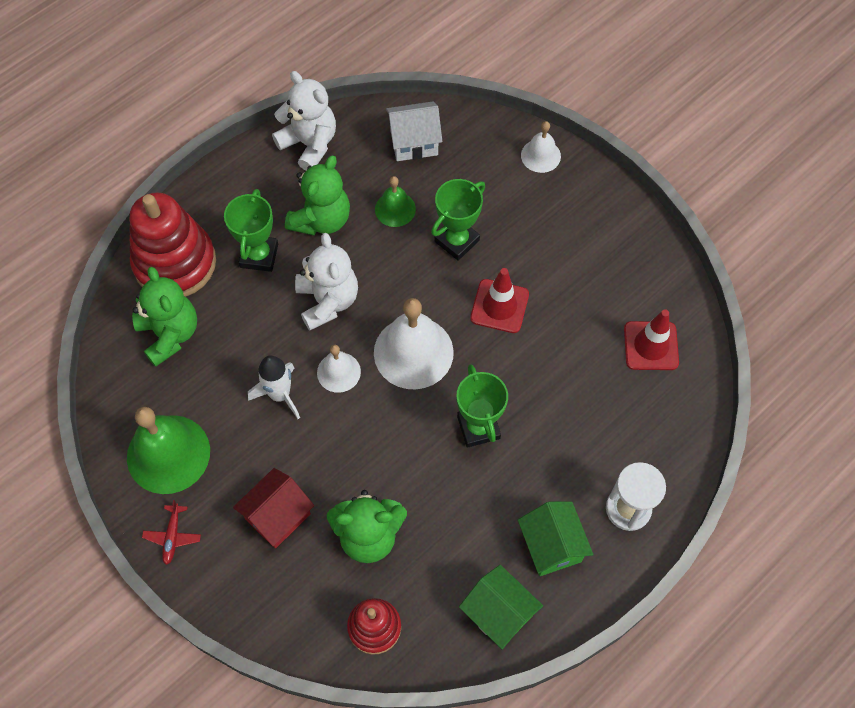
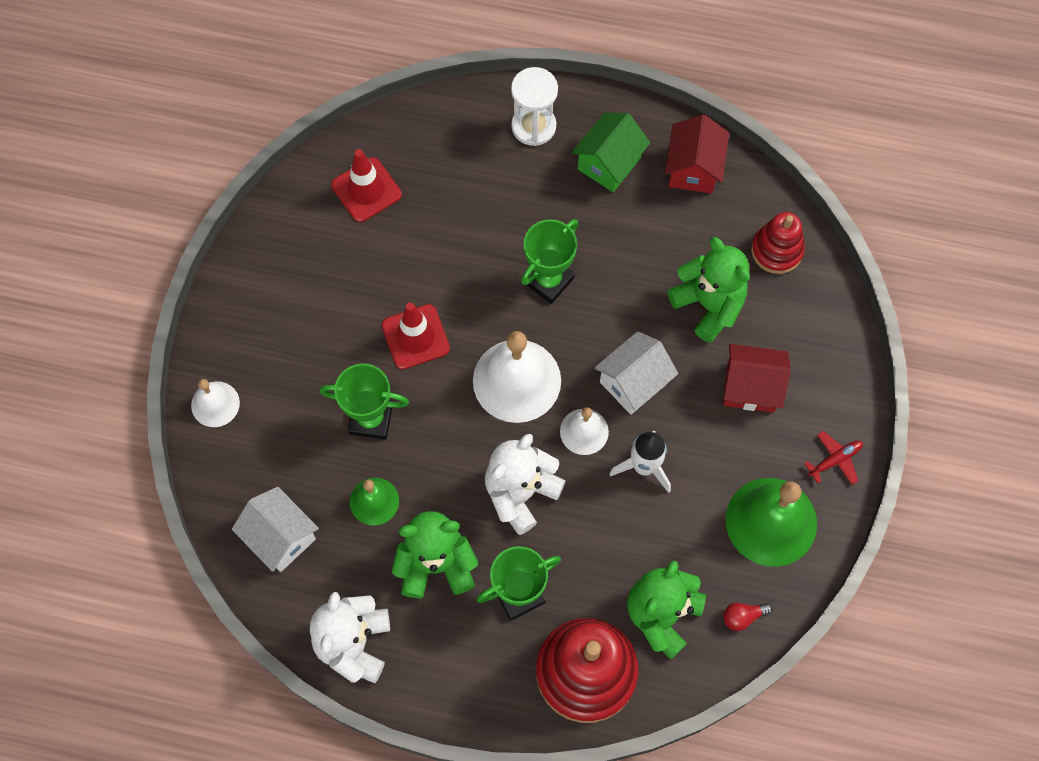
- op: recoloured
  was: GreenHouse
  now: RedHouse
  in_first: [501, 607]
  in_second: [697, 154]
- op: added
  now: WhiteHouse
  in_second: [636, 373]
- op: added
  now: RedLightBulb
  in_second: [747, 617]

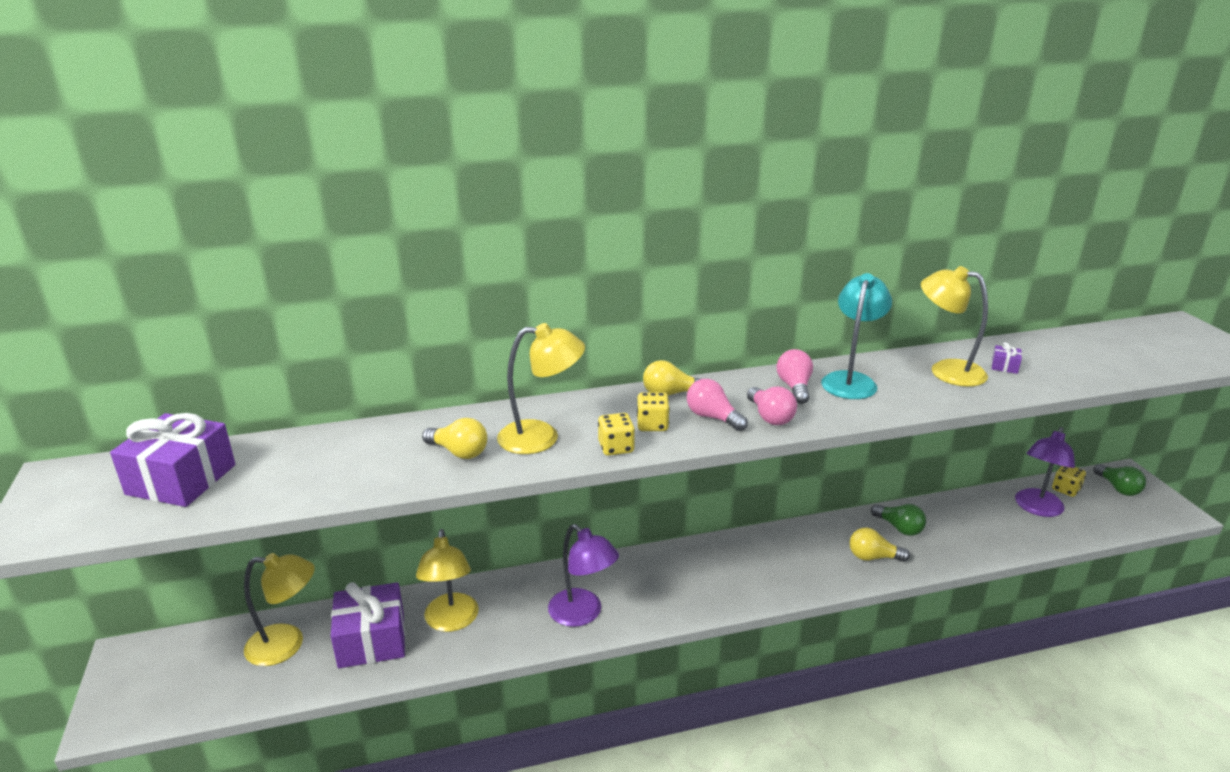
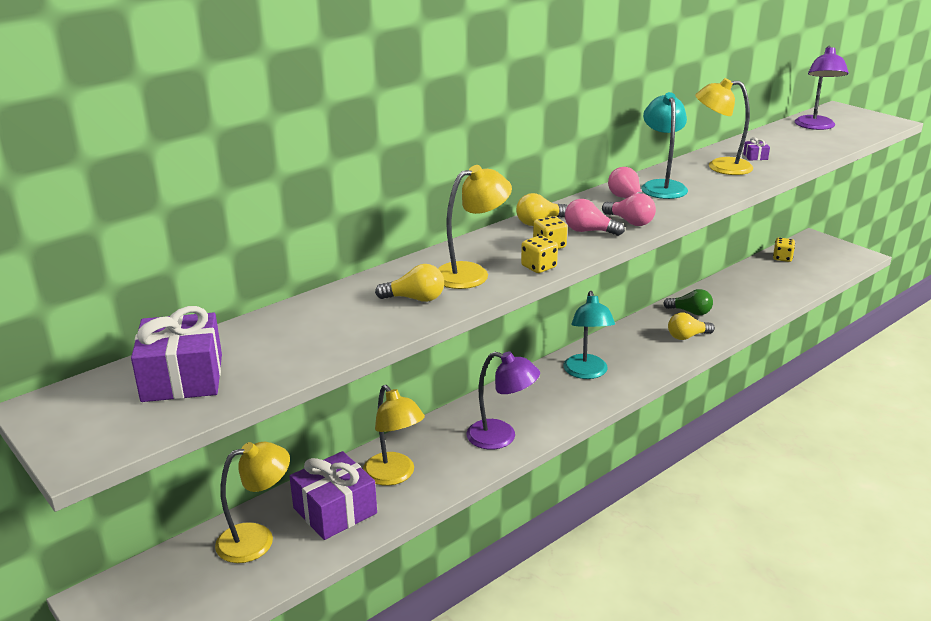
- op: moved
  was: PurpleLamp
  in_first: [1045, 472]
  in_second: [822, 88]
- op: removed
  was: GreenLightBulb
  in_first: [1119, 480]
- op: added
  now: TurquoiseLamp
  in_second: [589, 335]

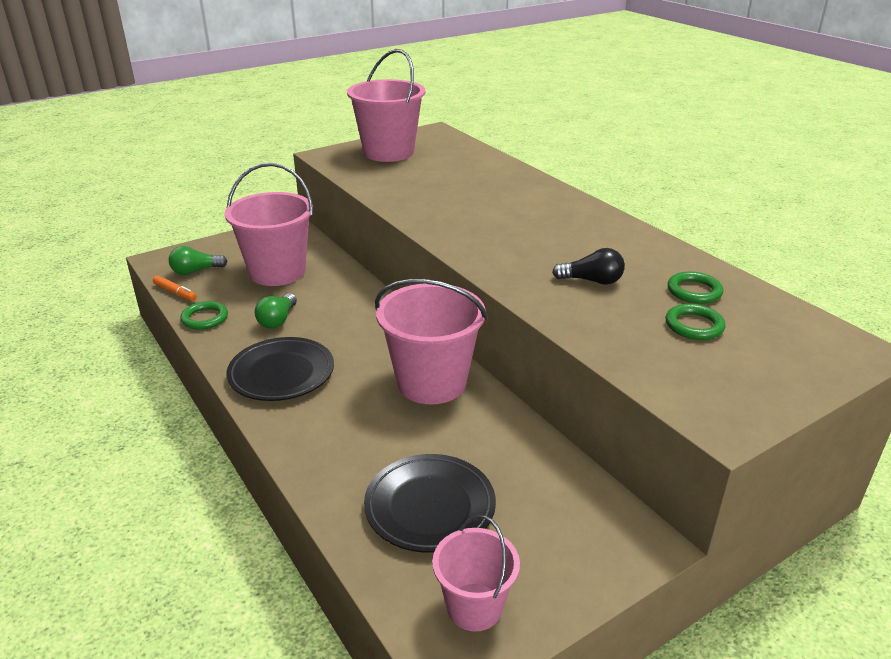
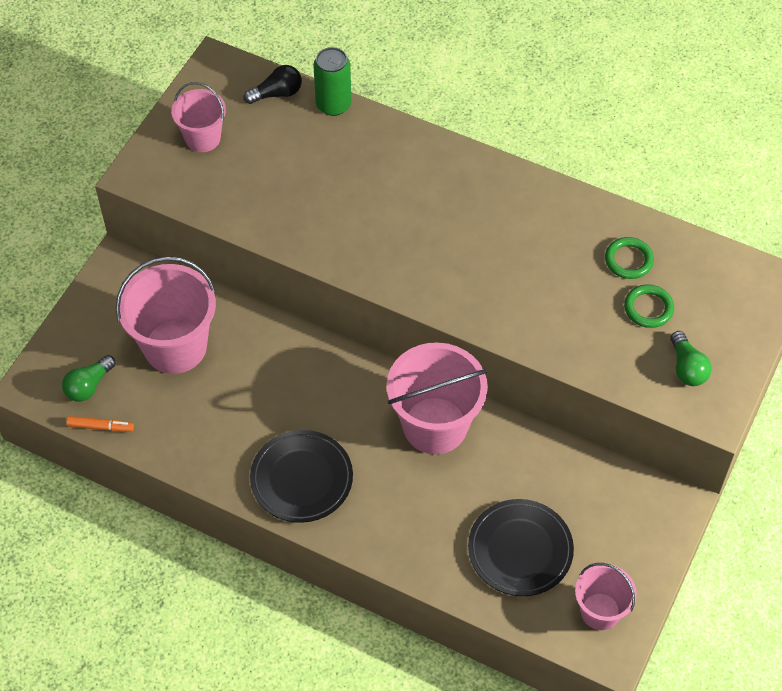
- op: resized
  was: PinkBucket
  in_first: [386, 105]
  in_second: [198, 117]
  ratio: 0.58
- op: moved
  was: BlackLightBulb
  in_first: [588, 266]
  in_second: [273, 84]
- op: moved
  was: GreenLightBulb
  in_first: [276, 310]
  in_second: [691, 358]
- op: removed
  was: GreenRing
  in_first: [204, 315]
- op: added
  now: GreenCan
  in_second: [332, 81]

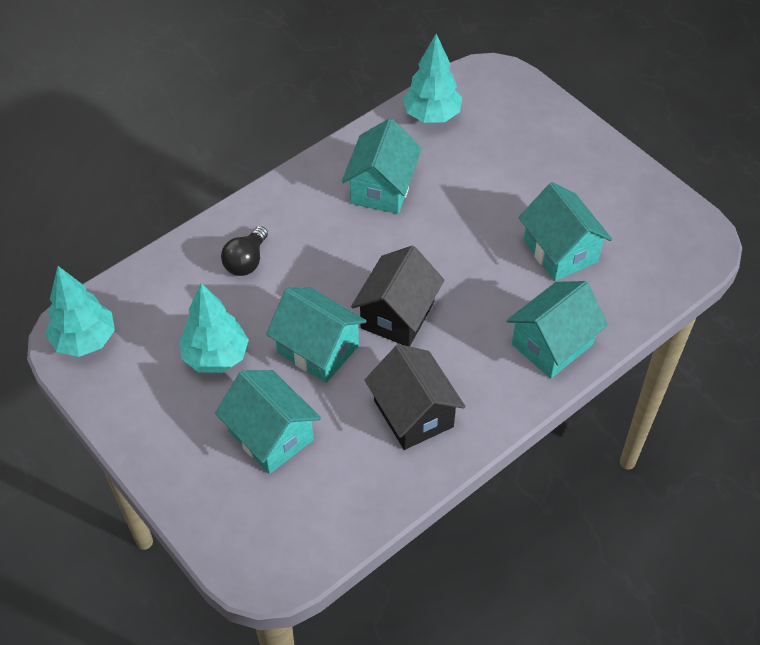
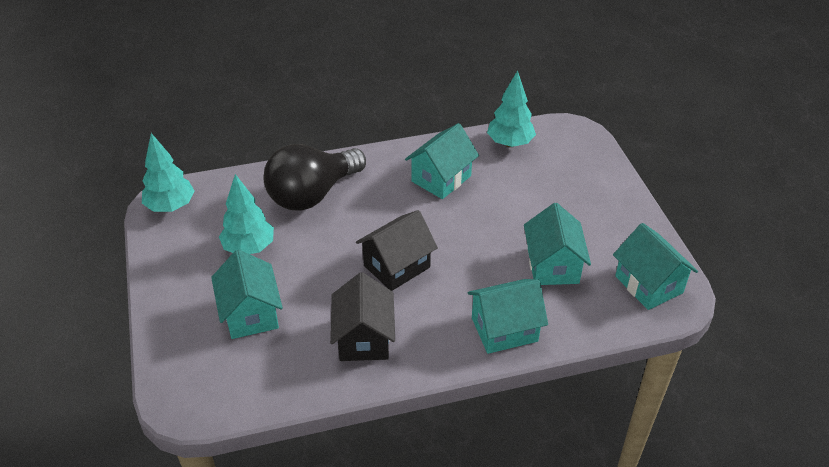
- op: resized
  was: BlackLightBulb
  in_first: [244, 251]
  in_second: [314, 177]
  ratio: 2.13
- op: moved
  was: TurquoiseHouse
  in_first: [316, 335]
  in_second: [655, 266]

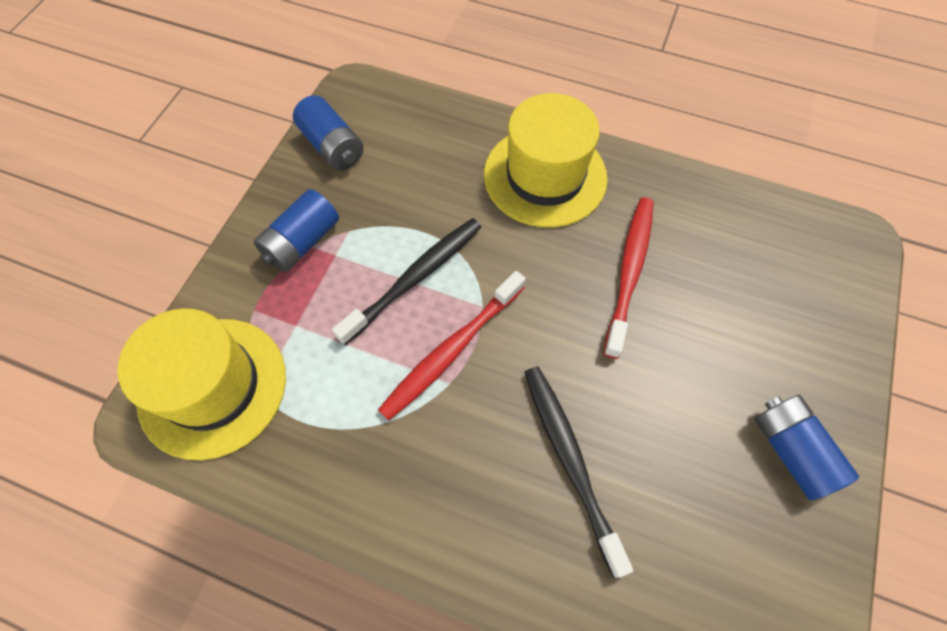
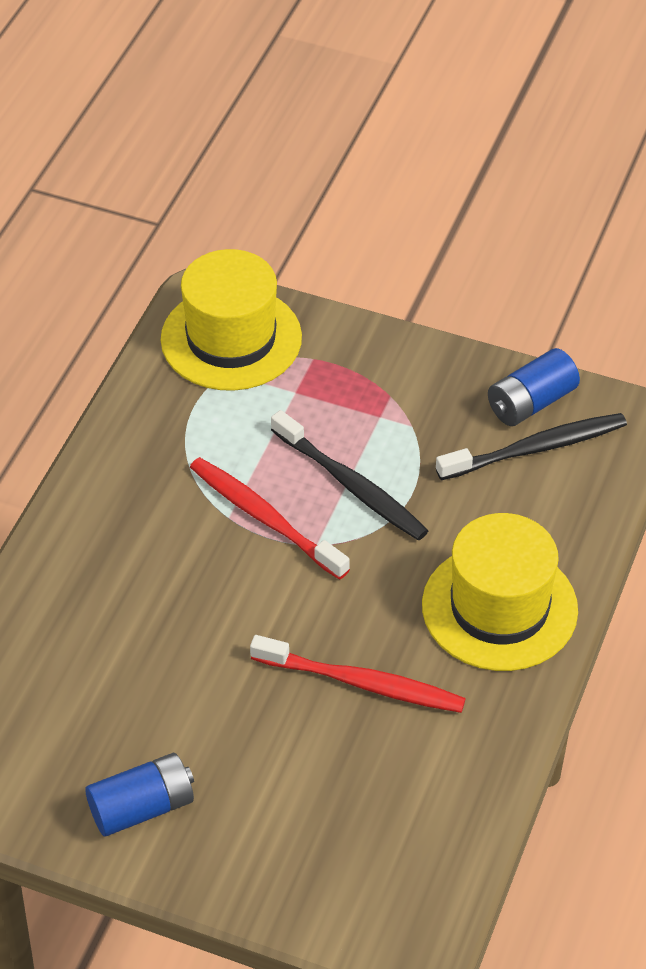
- op: removed
  was: BlueBattery
  in_first: [296, 230]
- op: moved
  was: BlackToothbrush
  in_first: [578, 472]
  in_second: [531, 446]

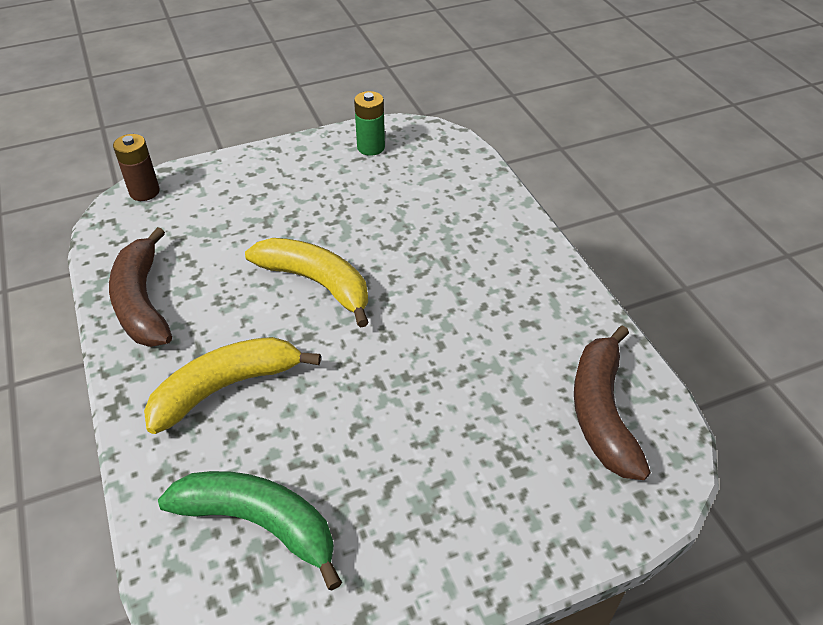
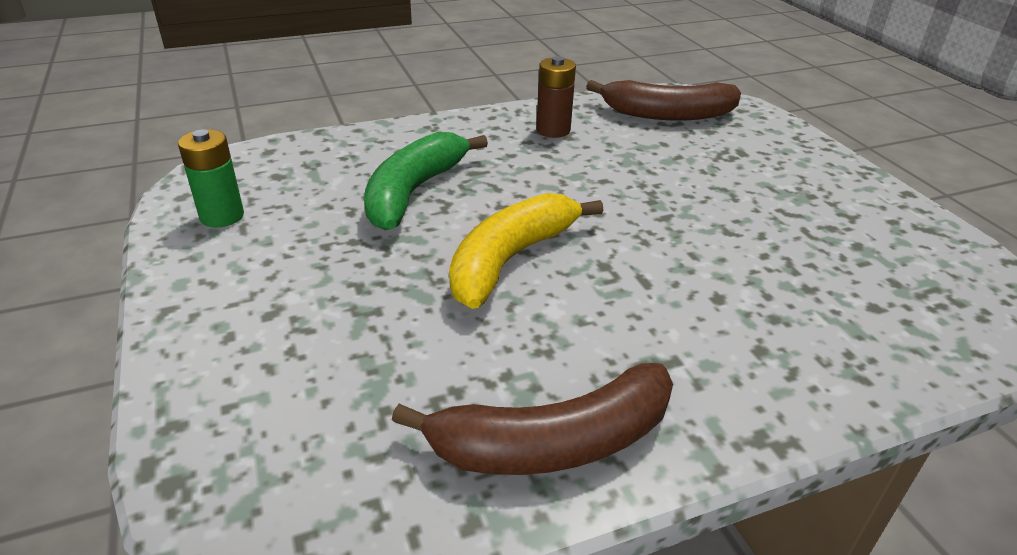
- op: moved
  was: BrownBattery
  in_first: [136, 167]
  in_second: [556, 97]
- op: removed
  was: YellowBanana
  in_first: [232, 385]
- op: moved
  was: GreenBanana
  in_first: [250, 530]
  in_second: [426, 181]

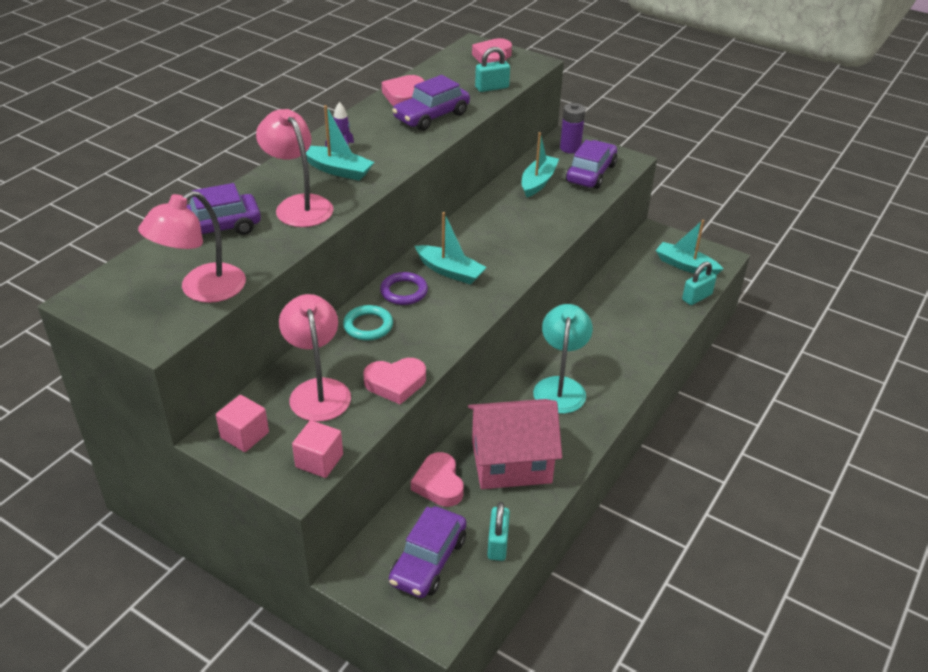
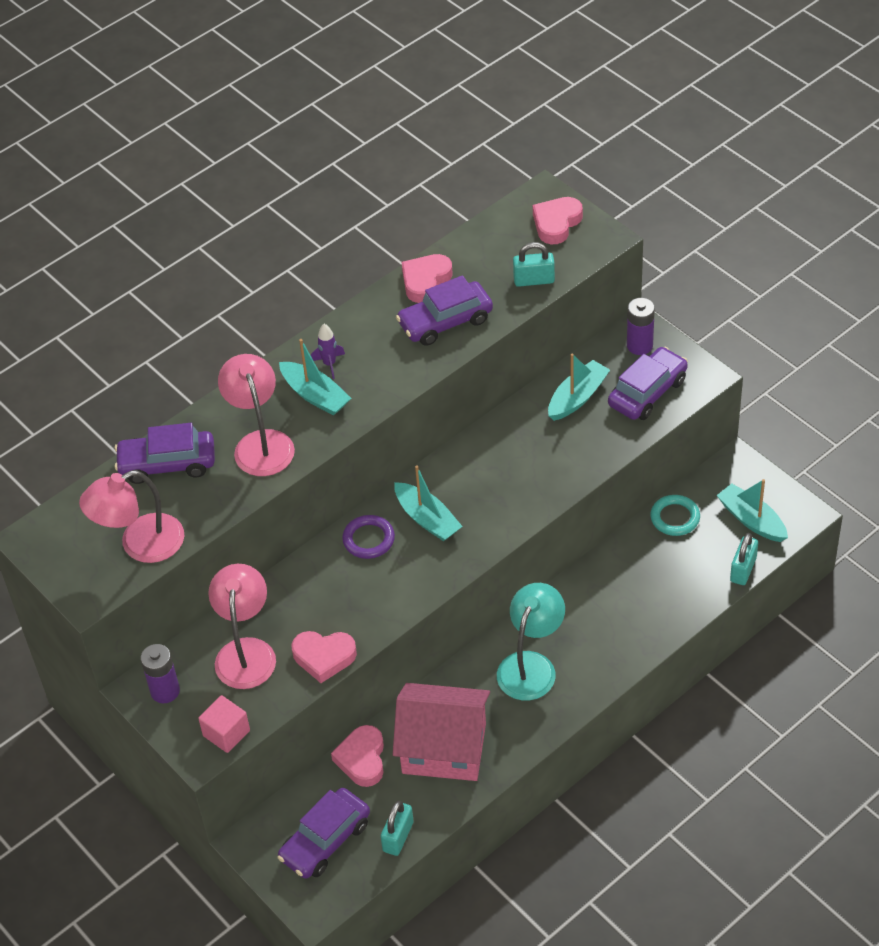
- op: turned
  was: TurquoisePadlock
  in_first: [699, 283]
  in_second: [744, 559]
  clockwise: -45
- op: moved
  was: TurquoiseRing
  in_first: [368, 323]
  in_second: [675, 515]
- op: replaced
  was: PinkCube
  now: PurpleBattery
  in_first: [242, 423]
  in_second: [160, 673]

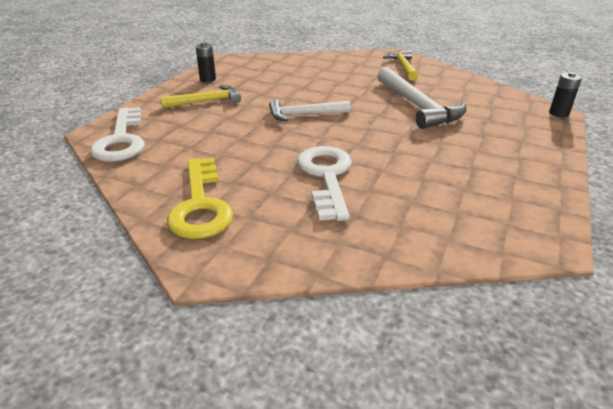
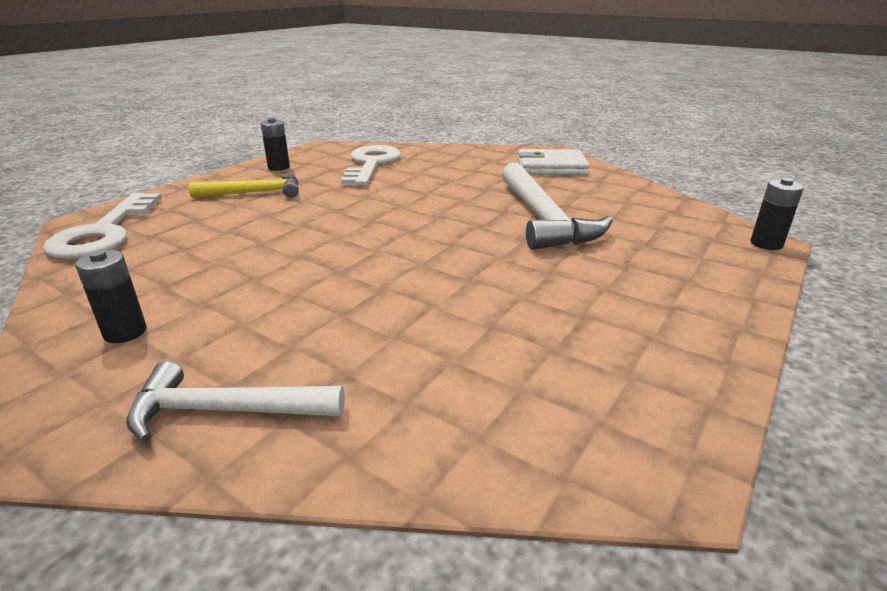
- op: replaced
  was: YellowHammer
  now: WhiteWallet
  in_first: [400, 65]
  in_second: [554, 162]
- op: moved
  was: WhiteHammer
  in_first: [310, 110]
  in_second: [235, 401]
- op: moved
  was: WhiteKey
  in_first: [324, 183]
  in_second: [371, 165]
- op: replaced
  was: YellowKey
  now: BlackBattery
  in_first: [200, 198]
  in_second: [111, 296]

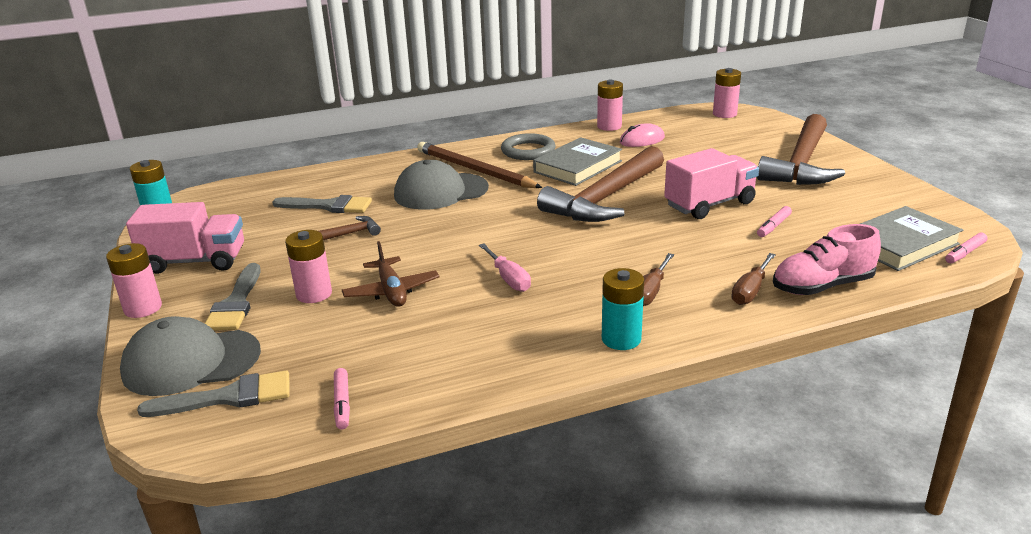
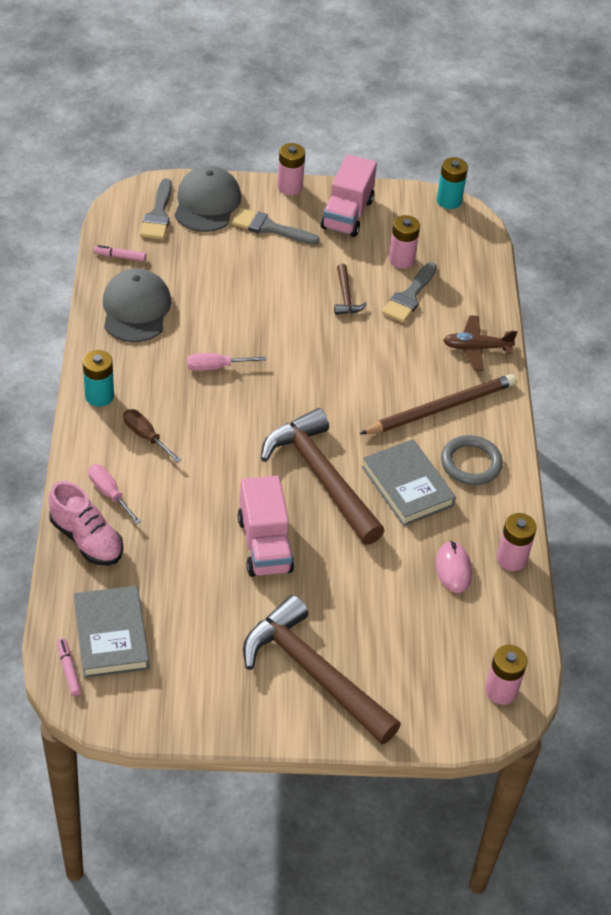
- op: moved
  was: GreyCap
  in_first: [441, 185]
  in_second: [137, 305]
- op: removed
  was: PinkMarker
  in_first: [774, 221]
- op: turned
  was: PinkShoe
  in_first: [827, 259]
  in_second: [85, 523]
  clockwise: 135
- op: moved
  was: PinkBattery
  in_first: [308, 266]
  in_second: [404, 241]
- op: moved
  was: BrownPlane
  in_first: [390, 273]
  in_second: [480, 343]
- op: recoloured
  was: BrownScrewdriver
  now: PinkScrewdriver
  in_first: [753, 279]
  in_second: [114, 494]

